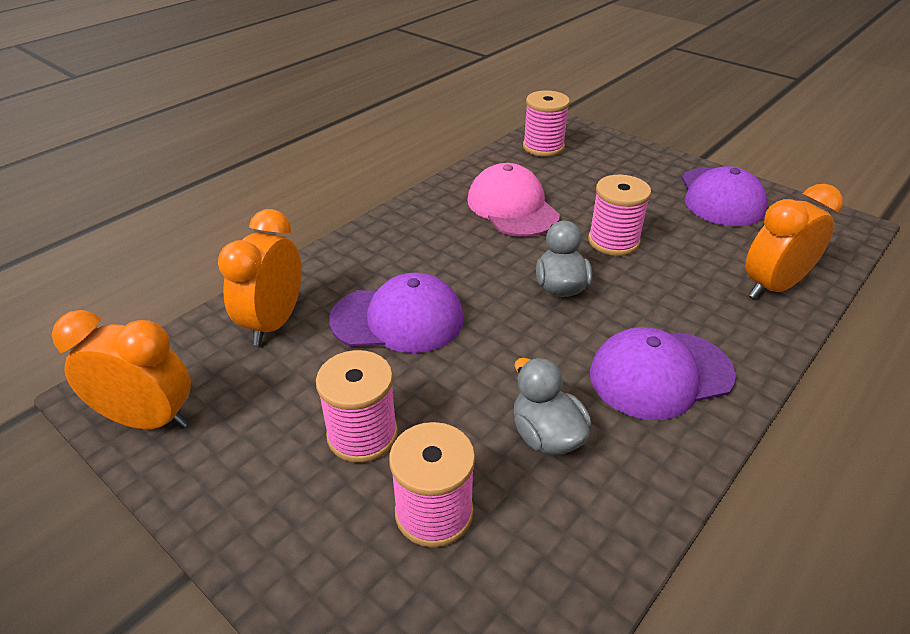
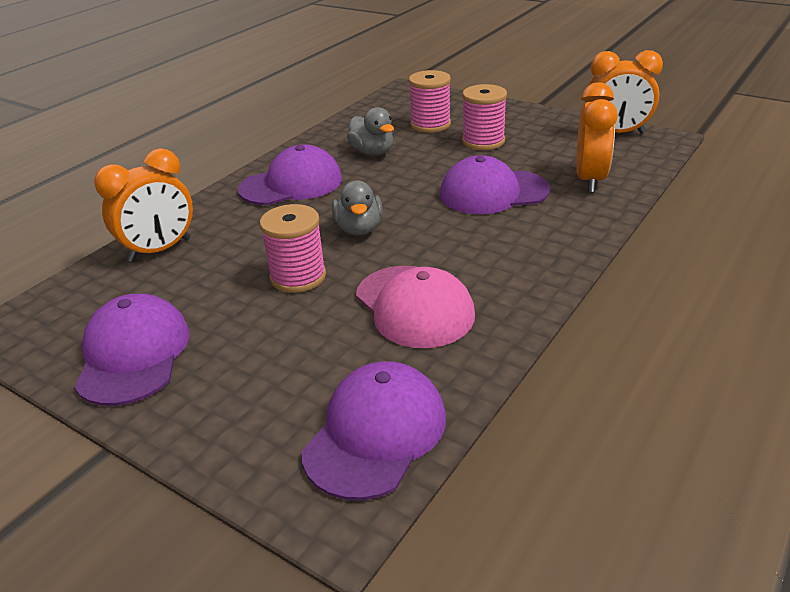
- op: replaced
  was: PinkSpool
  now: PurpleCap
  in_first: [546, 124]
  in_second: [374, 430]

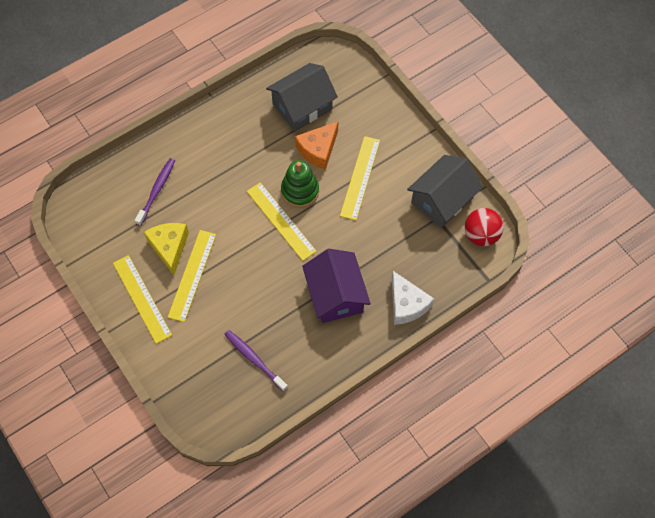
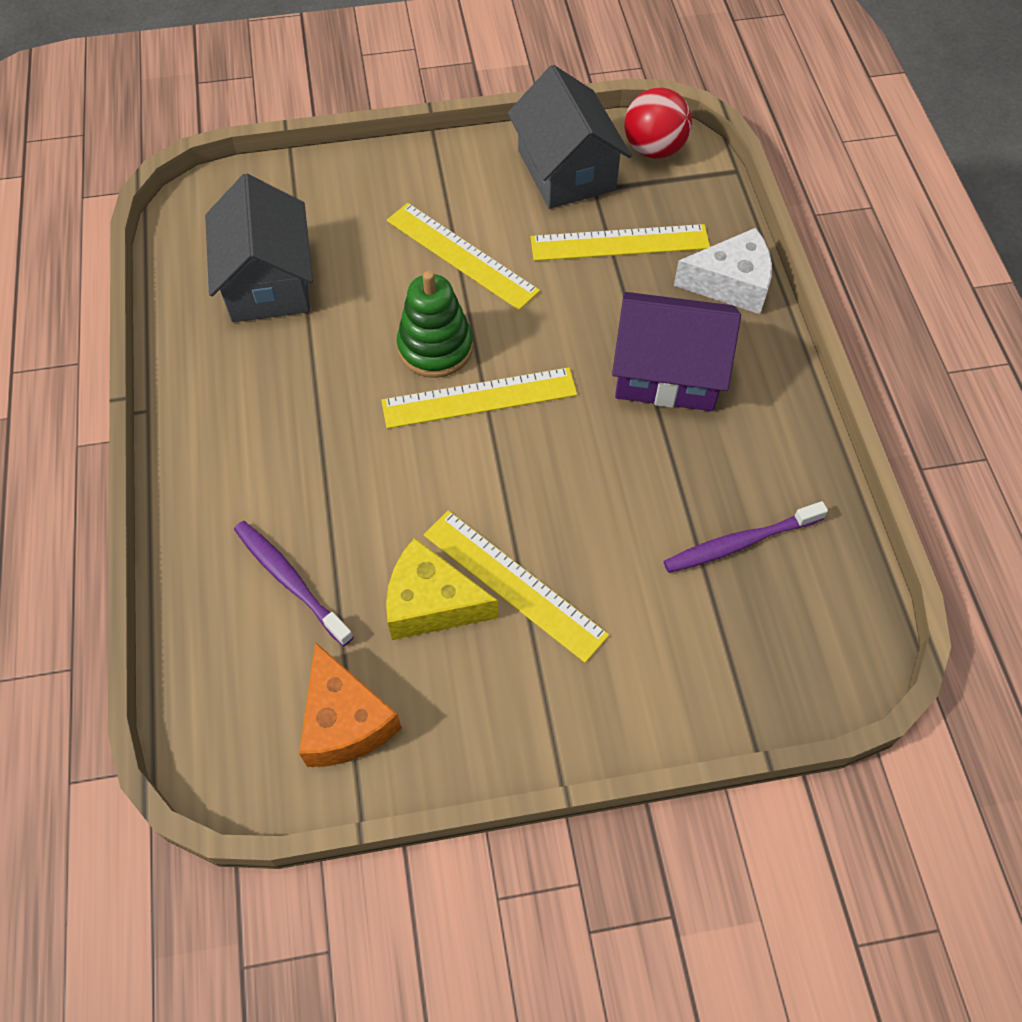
- op: moved
  was: OrangeCheese
  in_first: [316, 145]
  in_second: [350, 704]
- op: moved
  was: YellowRuler
  in_first: [142, 299]
  in_second: [620, 242]

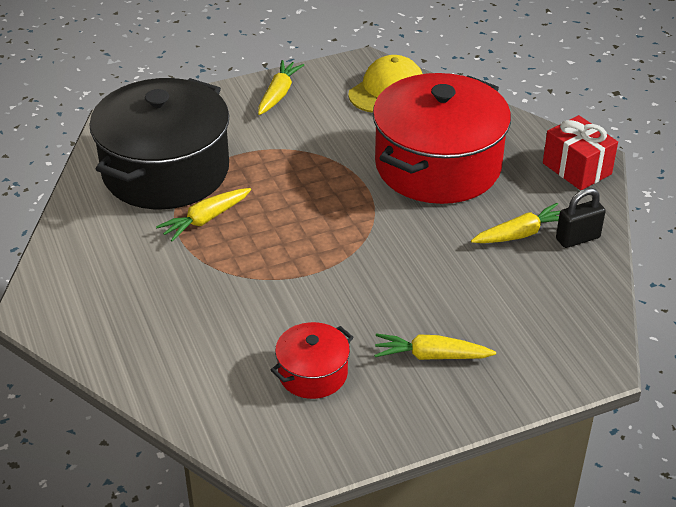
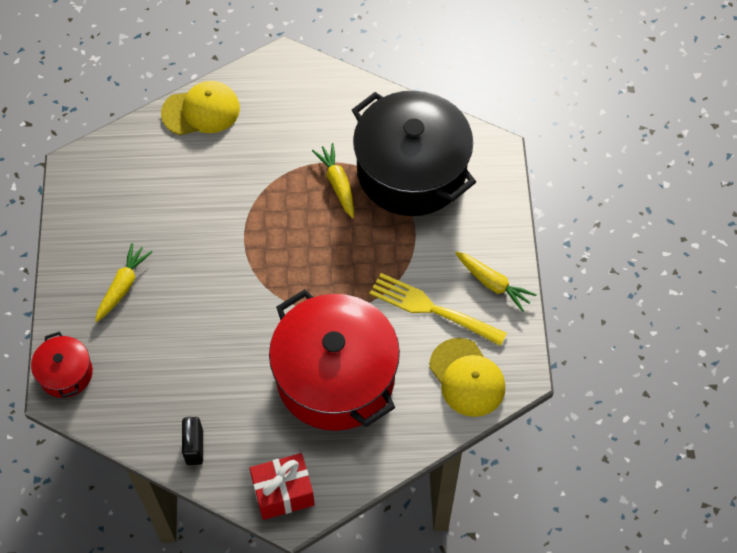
- op: removed
  was: YellowCarrot
  in_first: [515, 223]
- op: moved
  was: RedPot
  in_first: [312, 360]
  in_second: [62, 364]
- op: added
  now: YellowCap
  in_second: [200, 108]
- op: added
  now: YellowFork
  in_second: [438, 309]

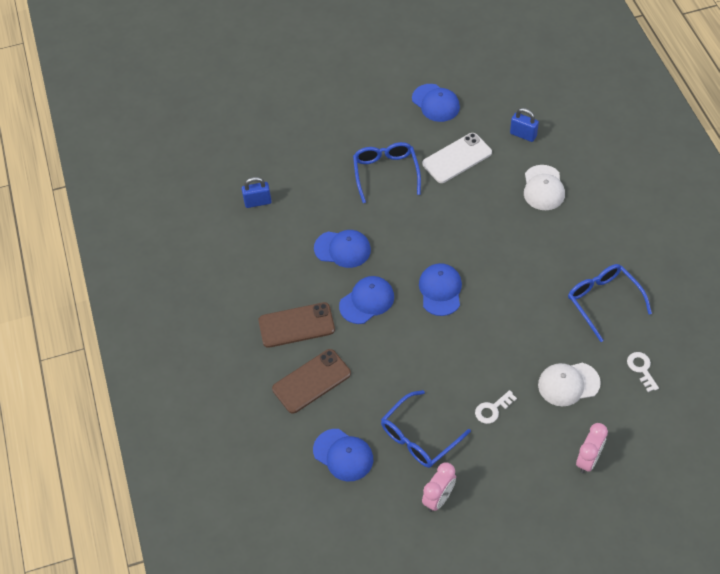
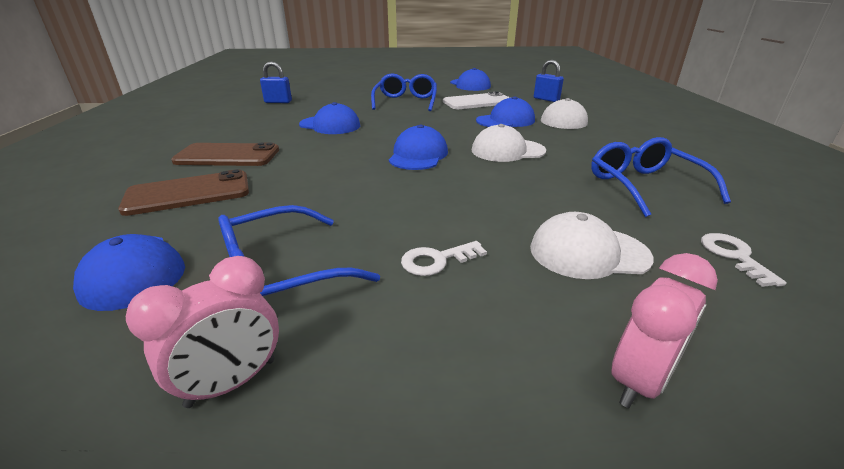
- op: moved
  was: BlueCap
  in_first: [366, 300]
  in_second: [505, 111]
- op: added
  now: WhiteCap
  in_second: [509, 143]

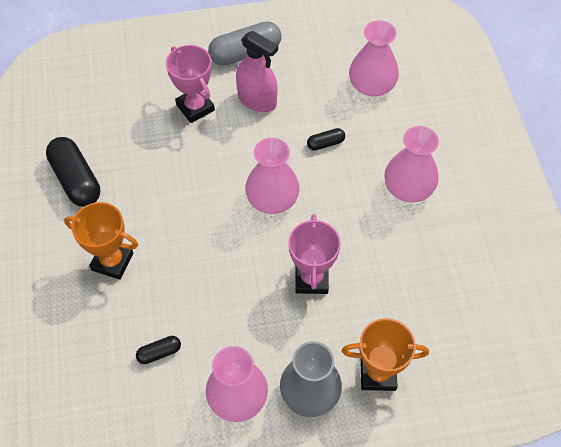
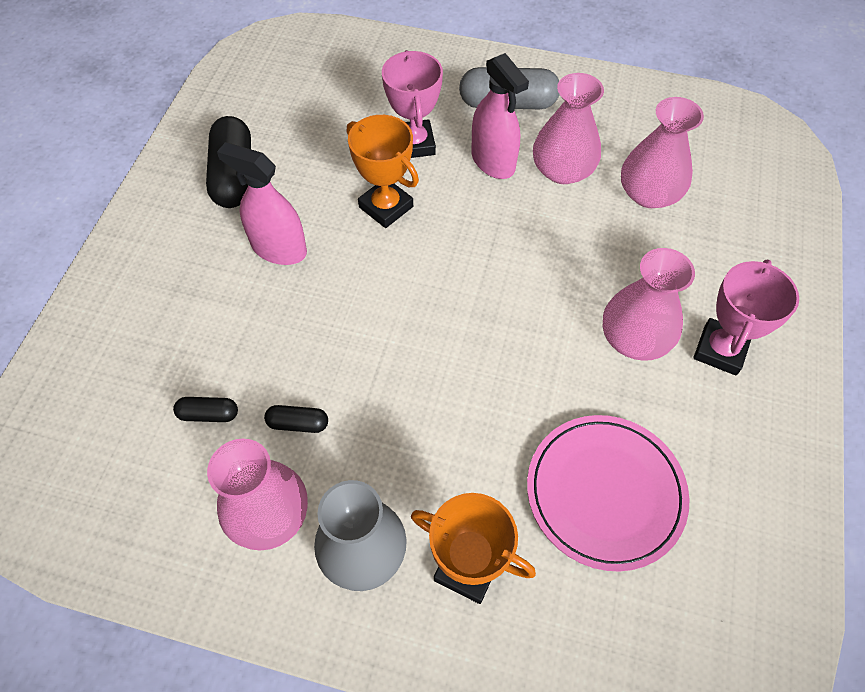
- op: moved
  was: BlackCapsule
  in_first: [326, 139]
  in_second: [296, 419]
- op: moved
  was: PinkVase
  in_first: [272, 176]
  in_second: [568, 128]
- op: moved
  was: OrangeTrophy
  in_first: [101, 241]
  in_second: [383, 171]
- op: moved
  was: PinkTrophy
  in_first: [314, 254]
  in_second: [746, 318]
- op: added
  now: PinkSprayBottle
  in_second: [262, 203]
- op: added
  now: PinkPlate
  in_second: [608, 493]

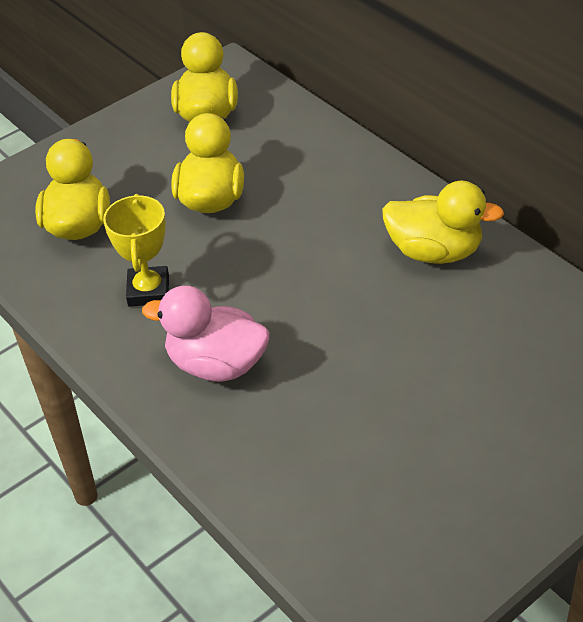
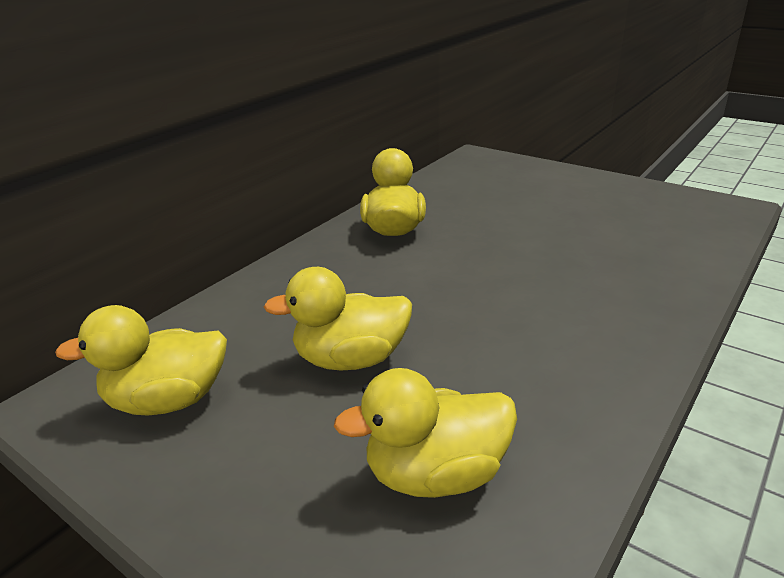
- op: removed
  was: YellowTrophy
  in_first: [136, 250]
- op: removed
  was: PinkDuck
  in_first: [205, 334]

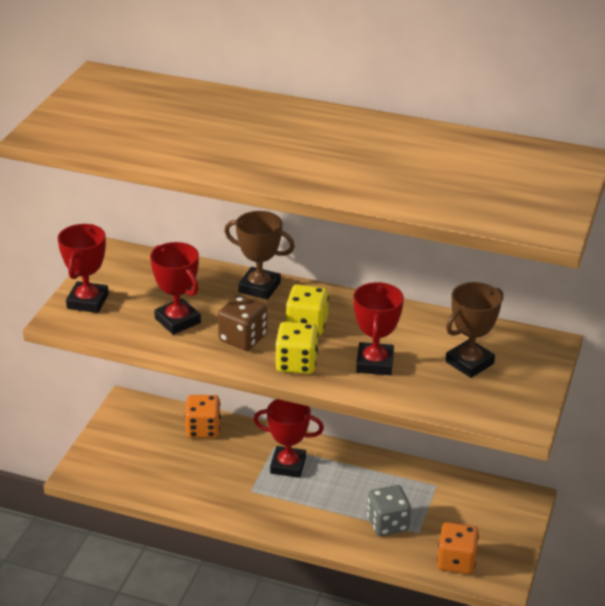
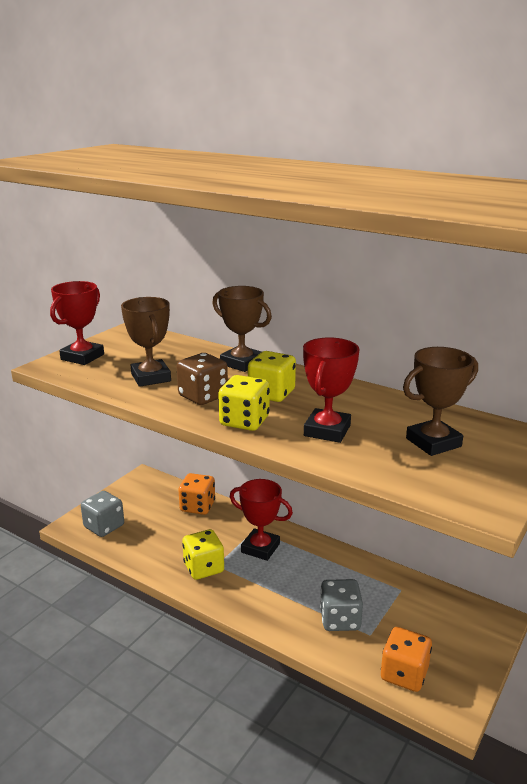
- op: recoloured
  was: RedTrophy
  now: BrownTrophy
  in_first: [175, 288]
  in_second: [146, 342]
- op: added
  now: GreyDice
  in_second: [102, 514]
- op: added
  now: YellowDice
  in_second: [203, 554]

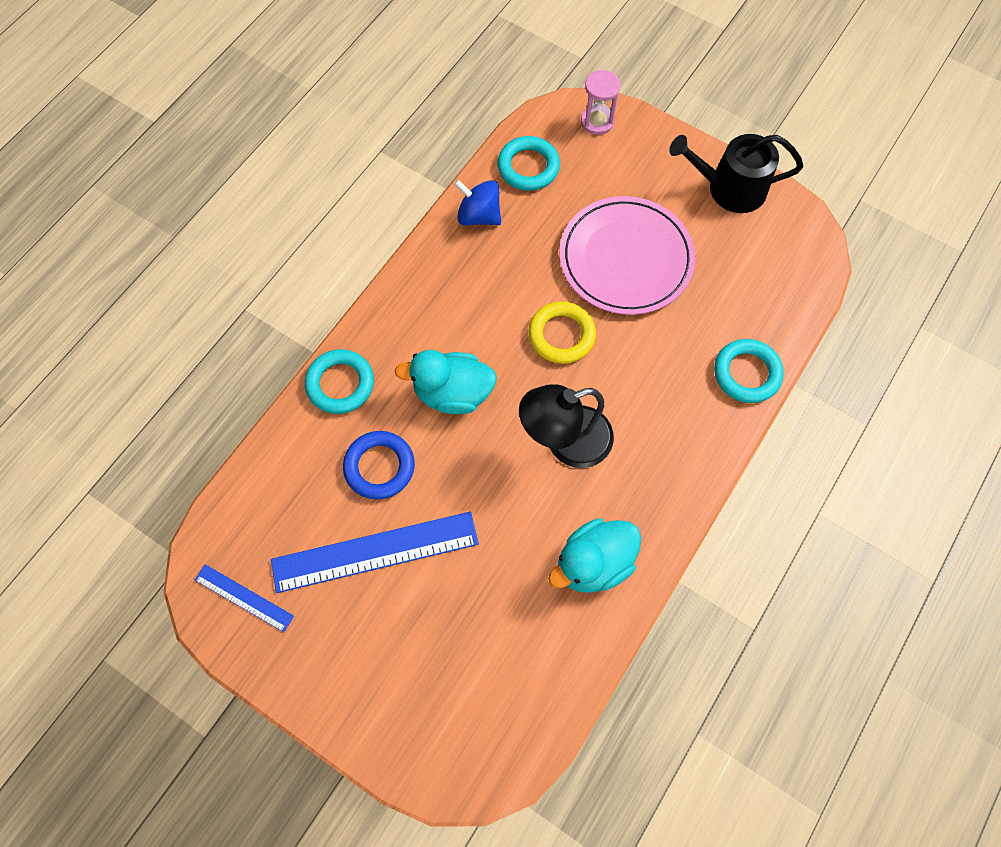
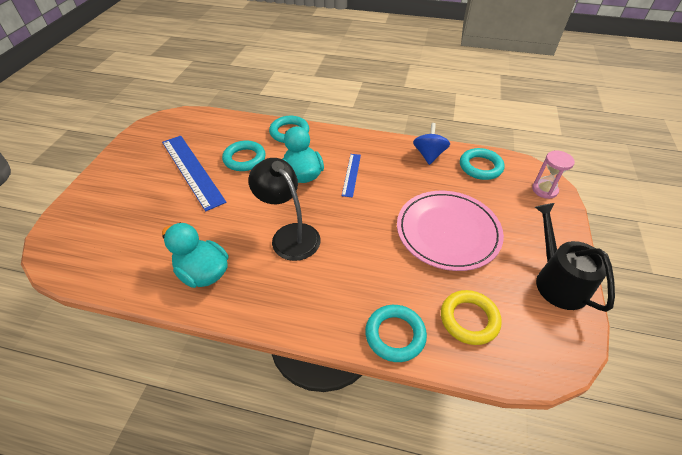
- op: moved
  was: YellowRing
  in_first: [562, 332]
  in_second: [471, 317]
- op: recoloured
  was: BlueRing
  now: TurquoiseRing
  in_first: [379, 465]
  in_second: [244, 156]
- op: moved
  was: BlueRuler
  in_first: [244, 598]
  in_second: [351, 175]

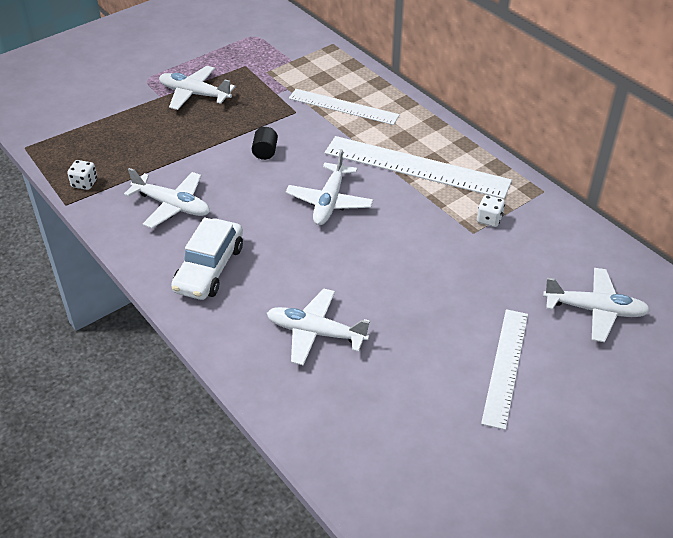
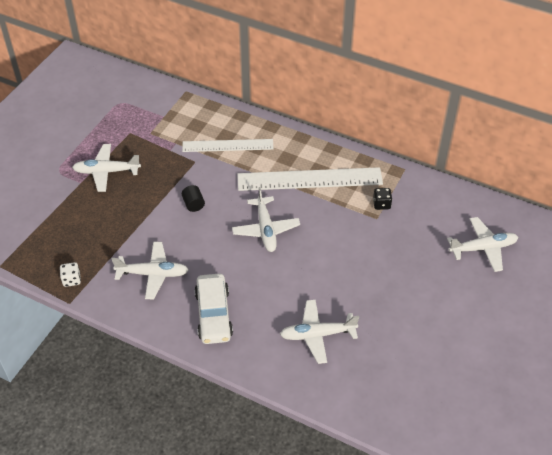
- op: recoloured
  was: WhiteDice
  now: BlackDice
  in_first: [491, 211]
  in_second: [382, 199]
- op: removed
  was: WhiteRuler
  in_first: [504, 369]

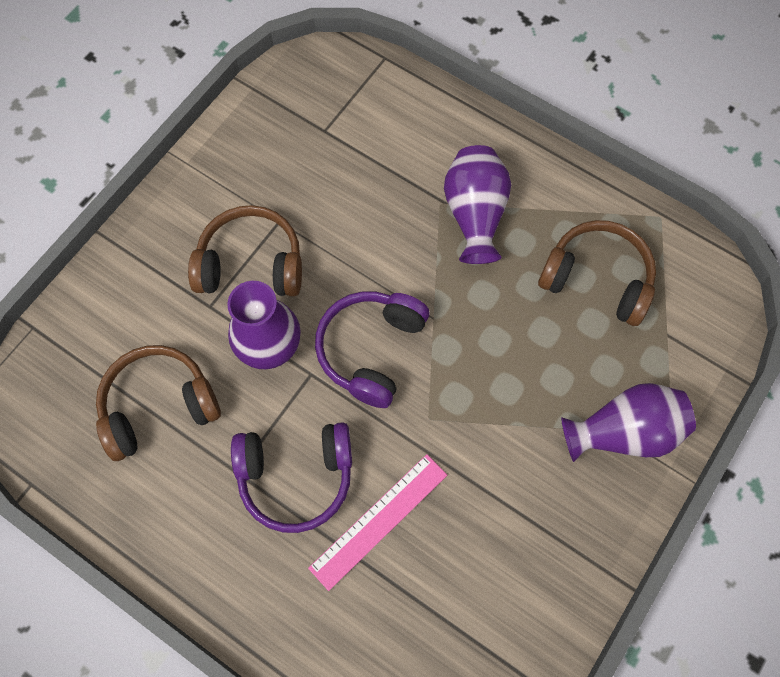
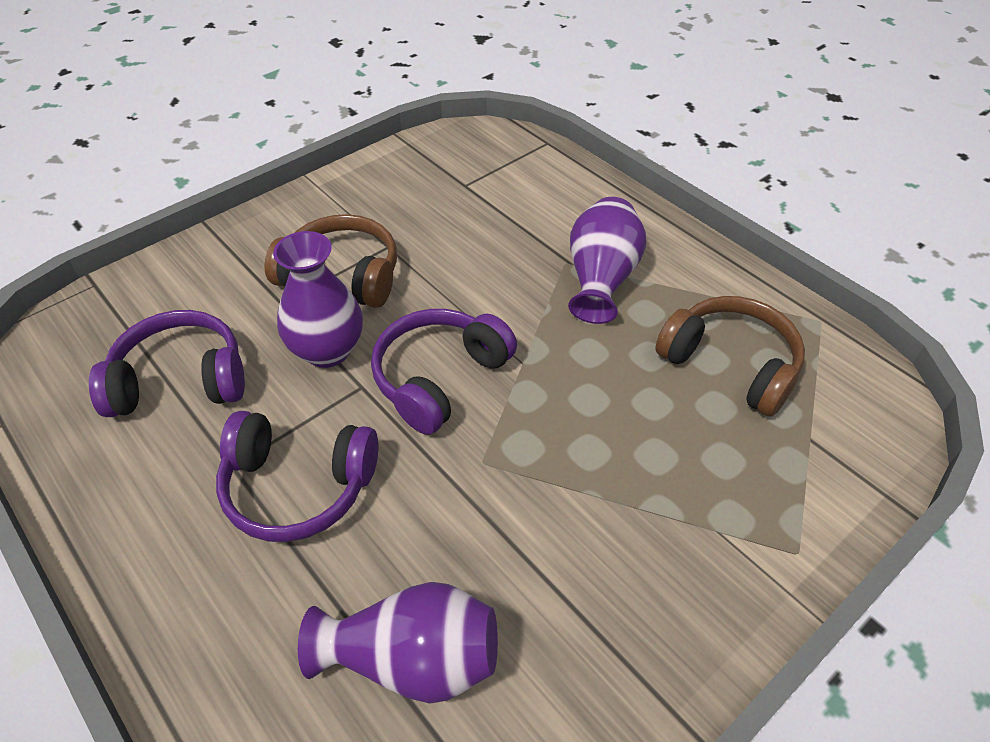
- op: recoloured
  was: BrownHeadphones
  now: PurpleHeadphones
  in_first: [158, 403]
  in_second: [167, 363]
- op: moved
  was: PurpleVase
  in_first: [628, 422]
  in_second: [398, 642]
- op: removed
  was: PinkRuler
  in_first: [377, 522]

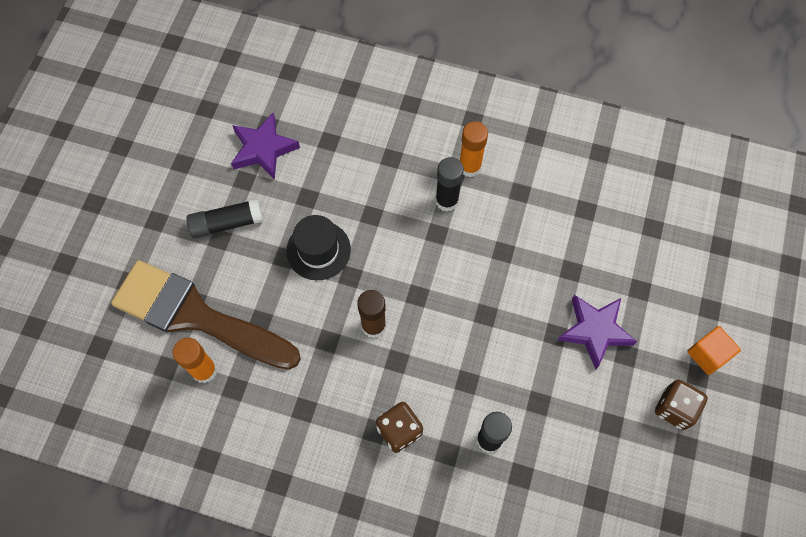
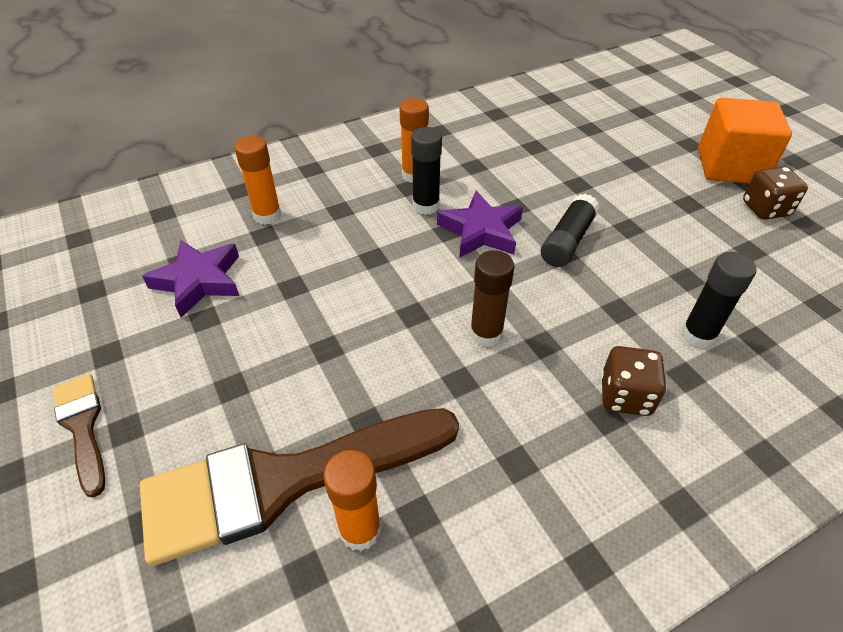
- op: moved
  was: BlackGlueStick
  in_first: [224, 218]
  in_second: [570, 230]
- op: removed
  was: BlackHat
  in_first: [318, 247]
- op: moved
  was: PurpleStar
  in_first: [597, 332]
  in_second: [480, 224]
- op: resized
  was: OrangeCube
  in_first: [714, 350]
  in_second: [745, 141]
  ratio: 1.84
- op: added
  now: OrangeGlueStick
  in_second: [258, 180]
- op: added
  now: BrownBrush
  in_second: [79, 436]

